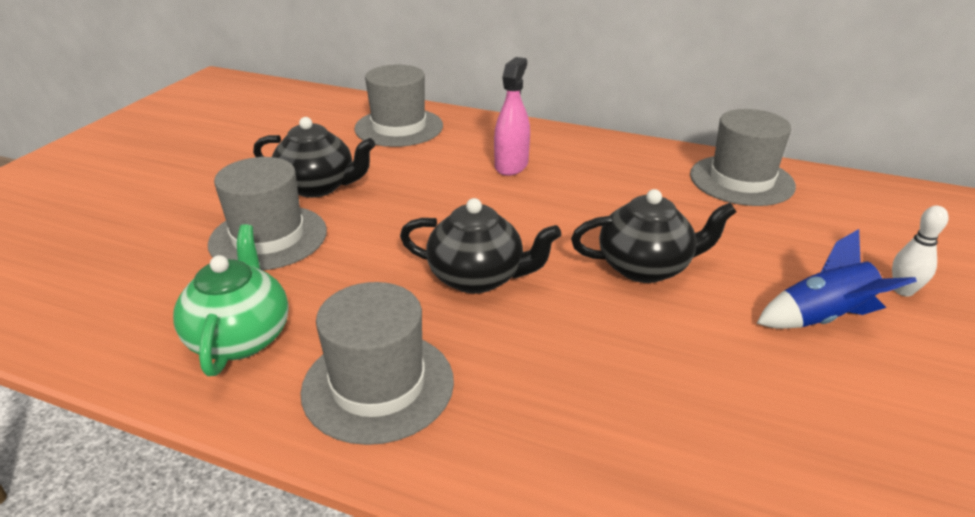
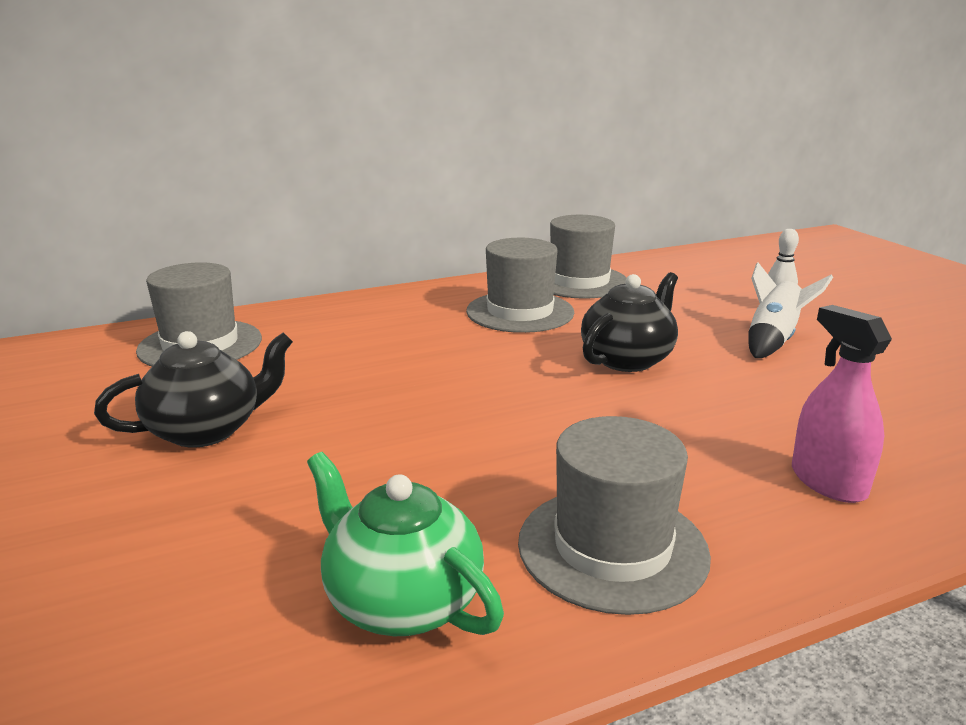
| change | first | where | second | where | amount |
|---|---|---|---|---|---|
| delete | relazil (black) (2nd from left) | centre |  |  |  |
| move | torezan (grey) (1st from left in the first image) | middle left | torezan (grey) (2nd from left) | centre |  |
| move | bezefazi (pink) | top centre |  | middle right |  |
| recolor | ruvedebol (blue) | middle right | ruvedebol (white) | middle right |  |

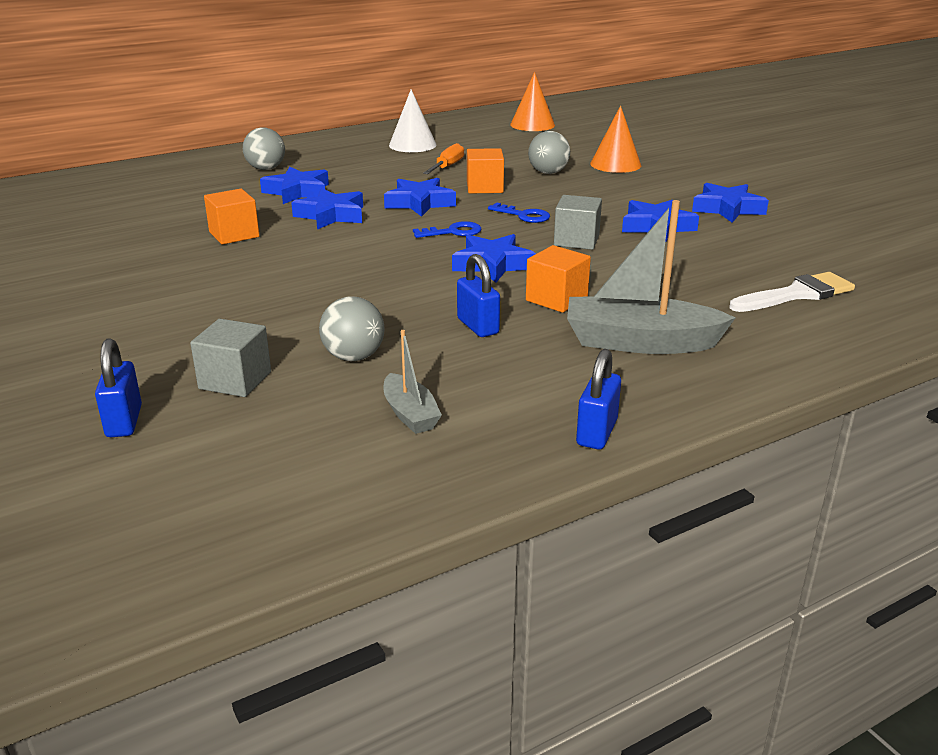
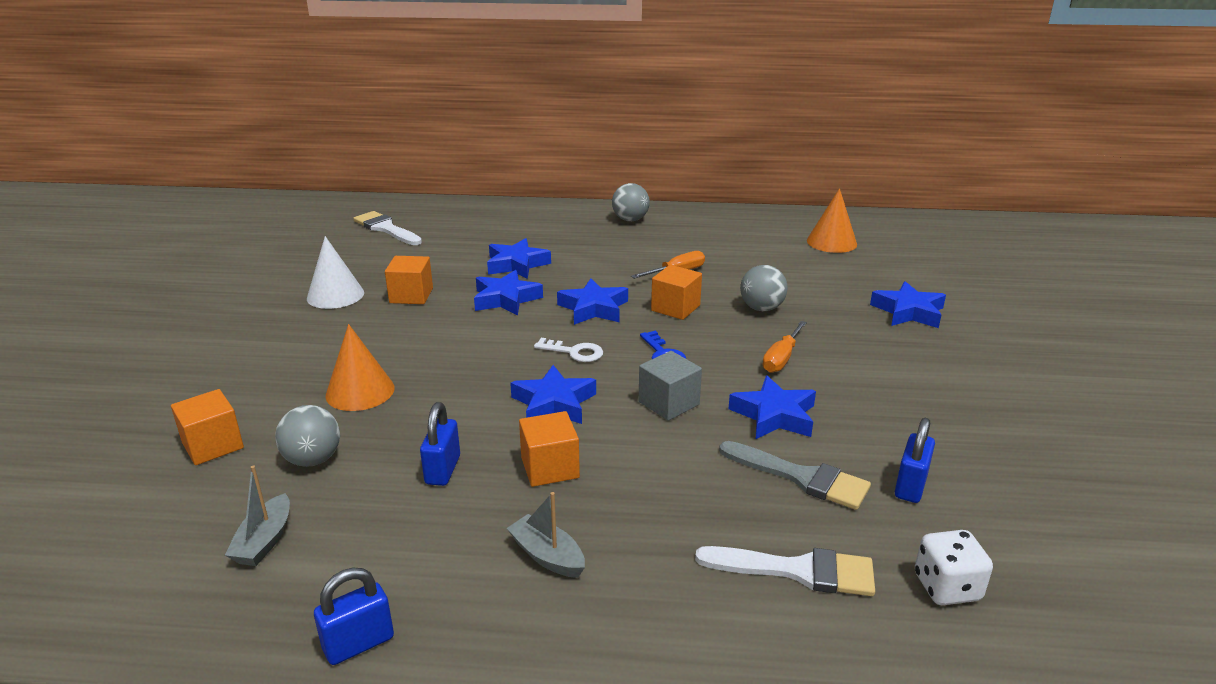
| change | first | where | second | where | amount |
|---|---|---|---|---|---|
| insert |  |  | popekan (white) (1st from left) | middle left |  |
| insert |  |  | popekan (grey) | bottom centre |  |
| insert |  |  | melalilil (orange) (2nd from left) | centre |  |
| insert |  |  | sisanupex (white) | bottom right |  |
| move | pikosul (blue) (1st from left in the first image) | middle left | pikosul (blue) (3rd from left) | bottom right |  |
| move | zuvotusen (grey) (1st from left in the first image) | top left | zuvotusen (grey) (2nd from left) | top centre |  |
| move | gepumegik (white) | top centre |  | middle left |  |
| move | gepumegik (orange) (2nd from left in the first image) | top centre | gepumegik (orange) (1st from left) | middle left |  |
| move | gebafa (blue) (6th from left) | top right |  | middle right |  |
| recolor | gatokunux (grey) (1st from left) | middle left | gatokunux (orange) (1st from left) | middle left |  |
| recolor | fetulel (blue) (1st from left) | top centre | fetulel (white) | centre |  |
| resize | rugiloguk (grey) (2nd from left) | middle right |  | bottom centre | x0.53 |

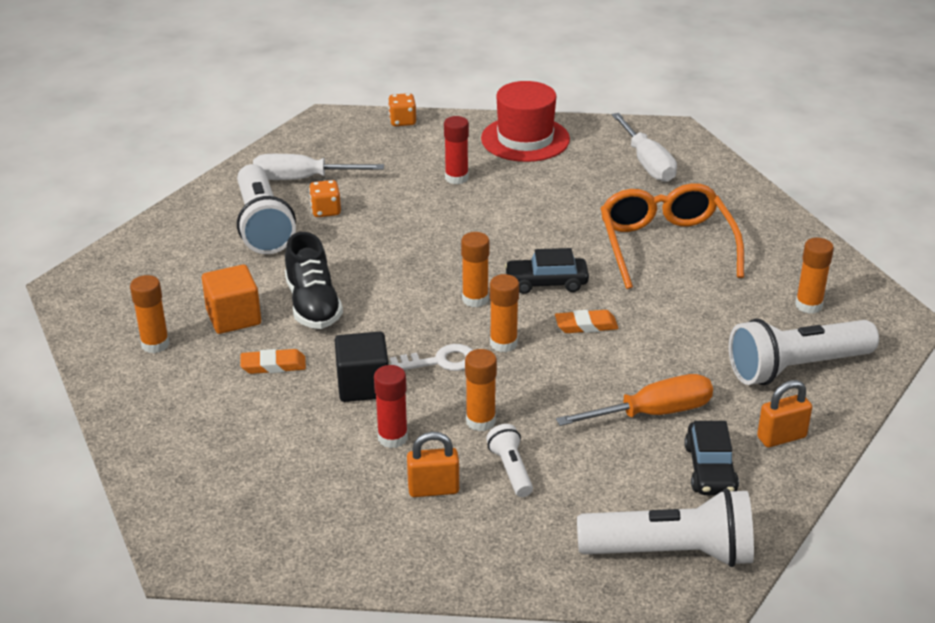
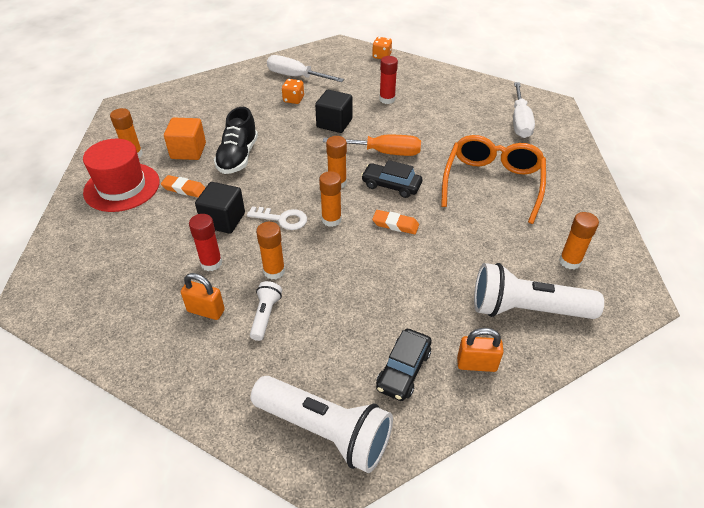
| change | first | where | second | where | amount |
|---|---|---|---|---|---|
| delete | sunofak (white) (1st from left) | middle left |  |  |  |
| insert |  |  | gatokunux (black) (2nd from left) | top centre |  |
| move | torezan (red) | top centre |  | middle left |  |
| move | melalilil (orange) | middle right |  | top centre |  |

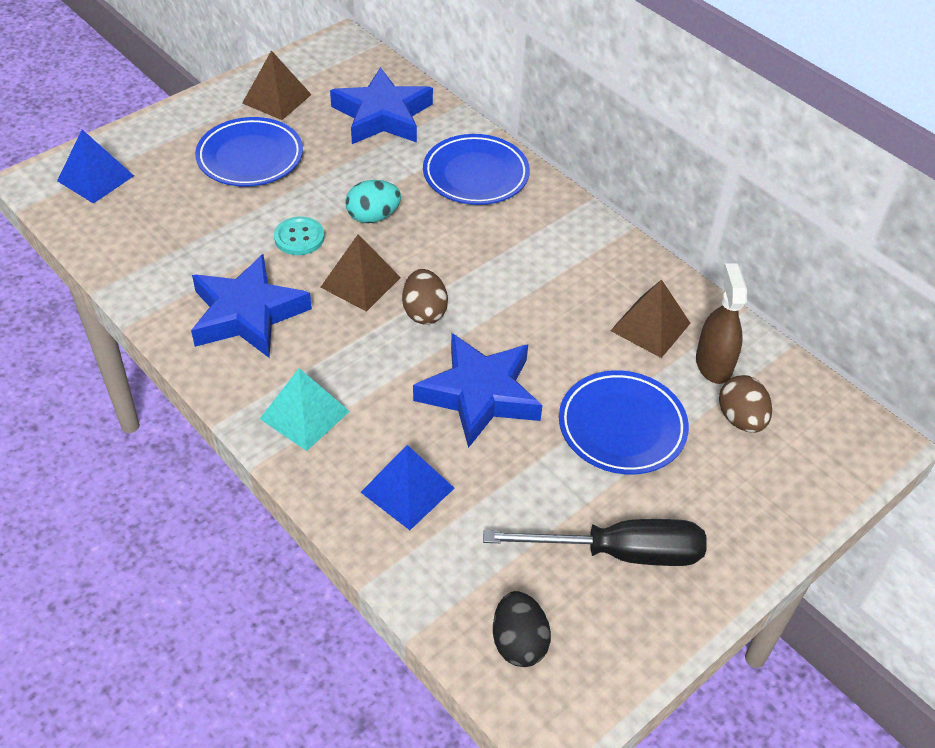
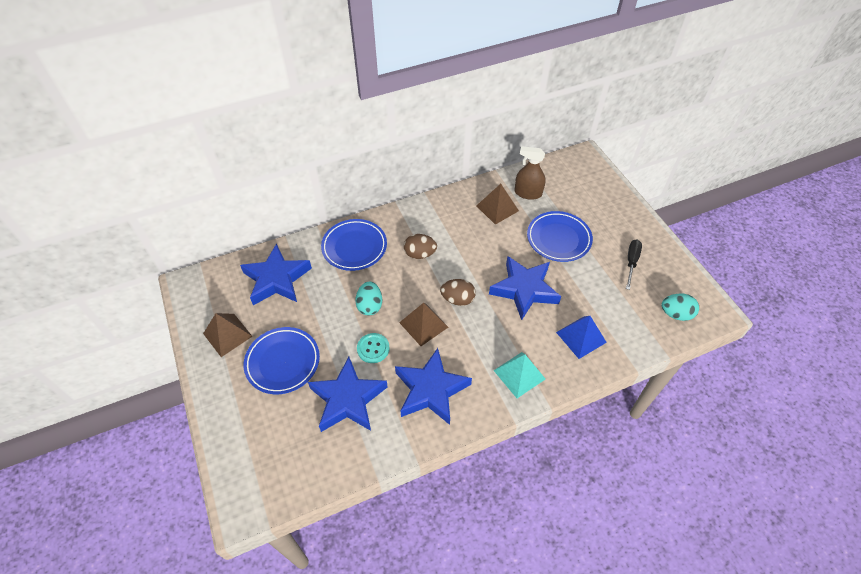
| change | first | where | second | where | amount |
|---|---|---|---|---|---|
| delete | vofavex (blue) (1st from left) | top left |  |  |  |
| insert |  |  | gebafa (blue) (2nd from left) | bottom centre |  |
| move | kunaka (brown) (2nd from left in the first image) | middle right | kunaka (brown) (1st from left) | centre |  |
| recolor | kunaka (black) | bottom centre | kunaka (turquoise) (2nd from left) | middle right |  |
| resize | melalilil (black) | bottom centre |  | middle right | x0.60 |

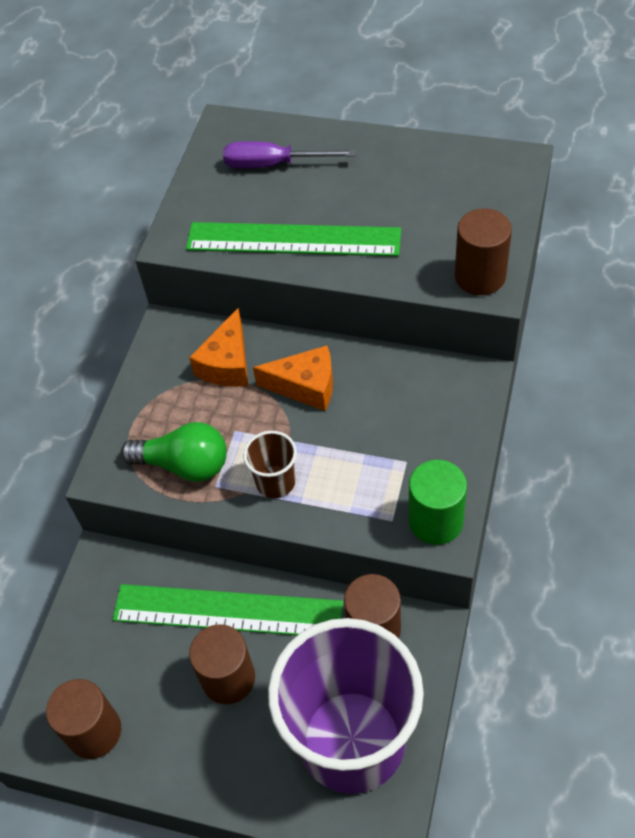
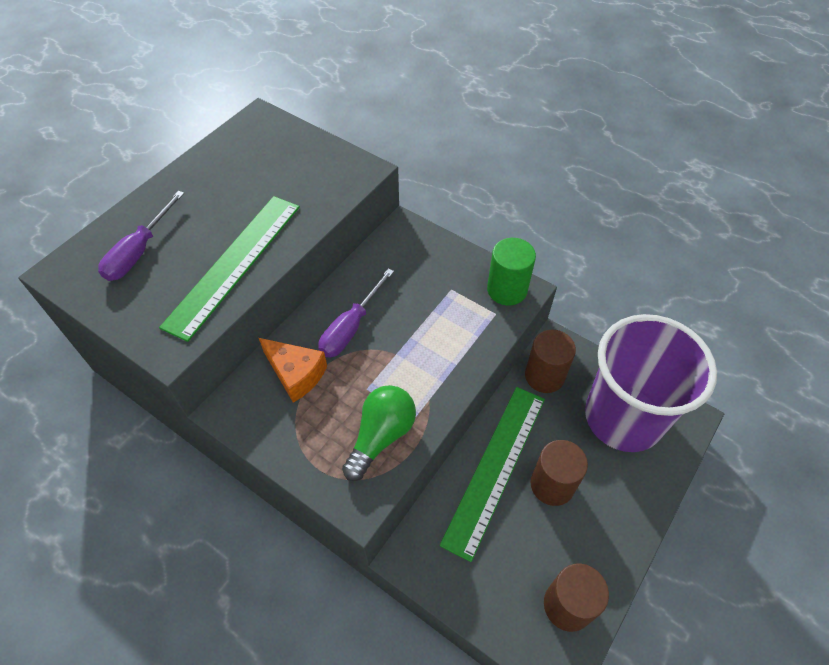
| change | first | where | second | where | amount |
|---|---|---|---|---|---|
| delete | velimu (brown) | centre |  |  |  |
| delete | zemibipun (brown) (4th from left) | top right |  |  |  |
| replace | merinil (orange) (2nd from left) | centre | melalilil (purple) (2nd from left) | centre |  |

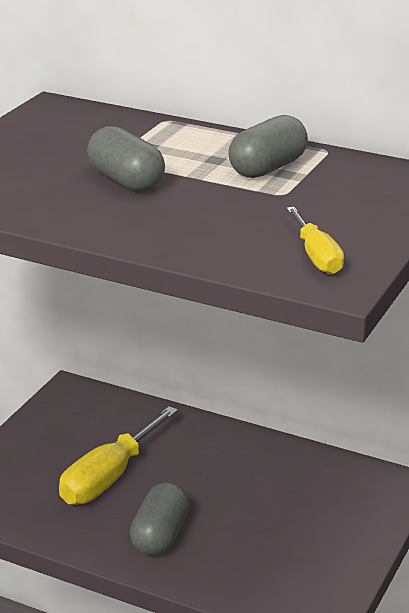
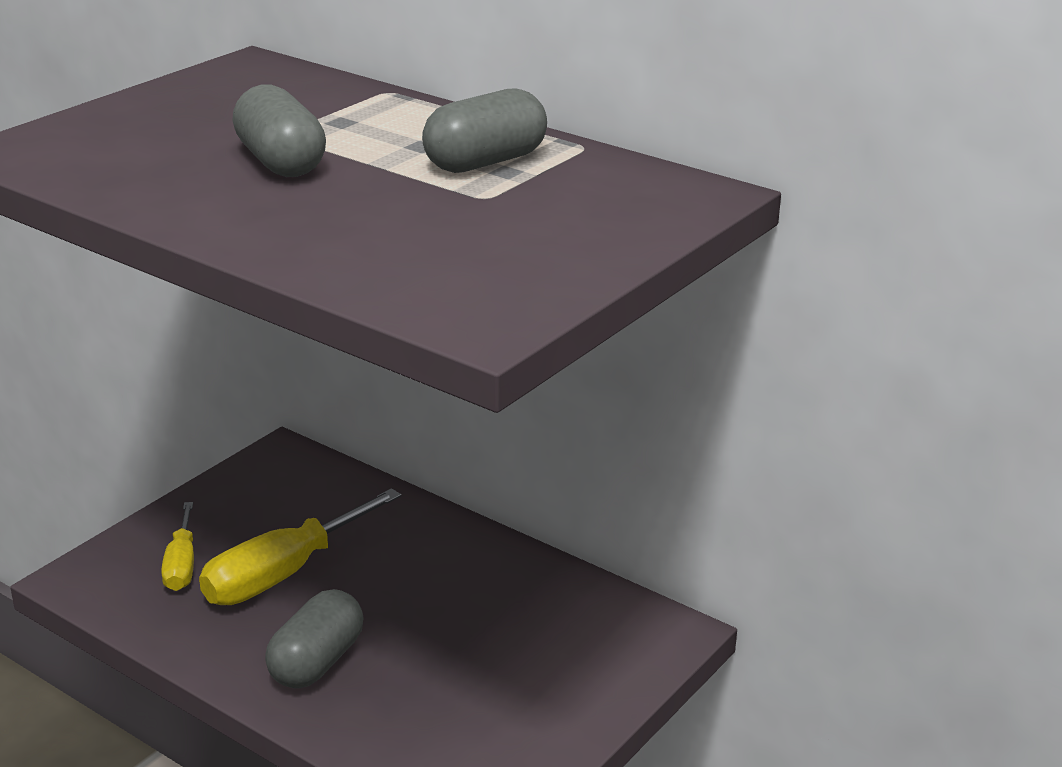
| change | first | where | second | where | amount |
|---|---|---|---|---|---|
| move | melalilil (yellow) (2nd from left in the first image) | middle right | melalilil (yellow) (1st from left) | bottom left |  |

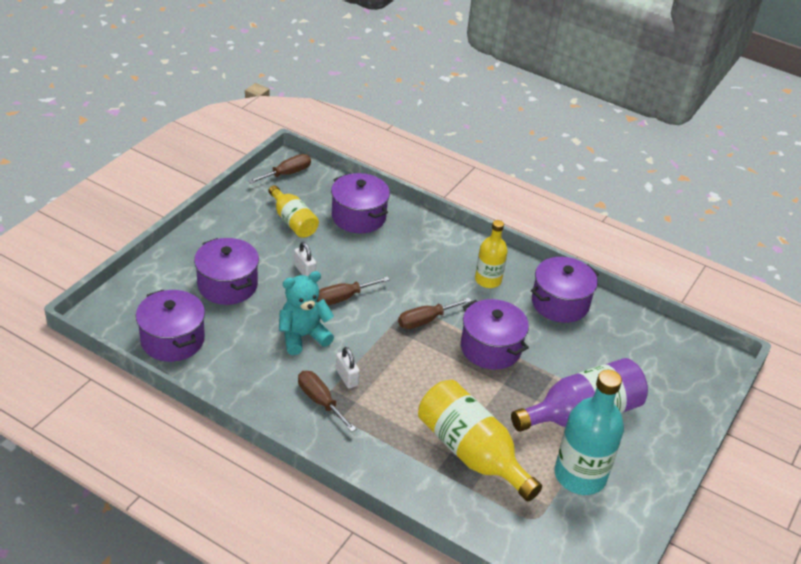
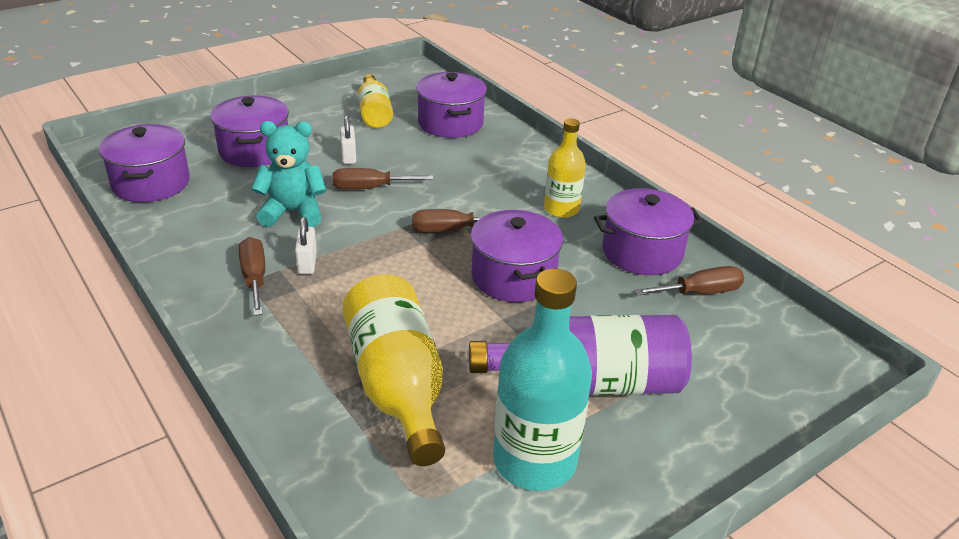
| change | first | where | second | where | amount |
|---|---|---|---|---|---|
| move | melalilil (brown) (1st from left in the first image) | top centre | melalilil (brown) (4th from left) | middle right |  |

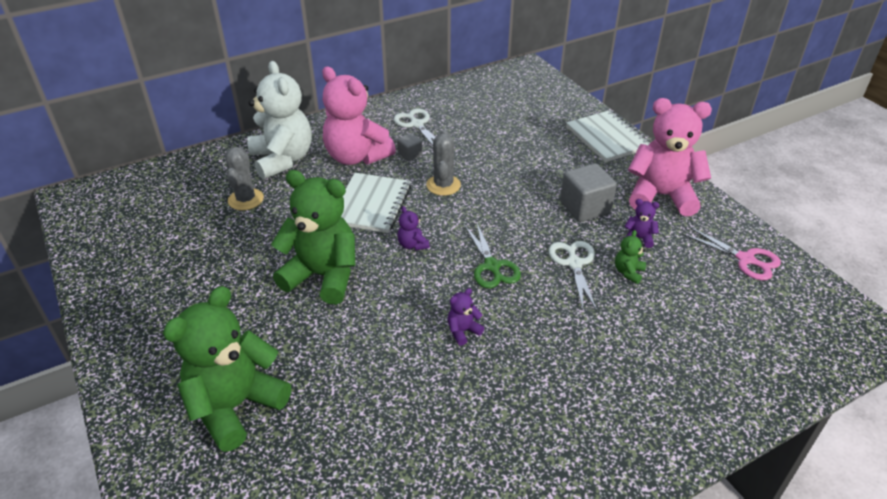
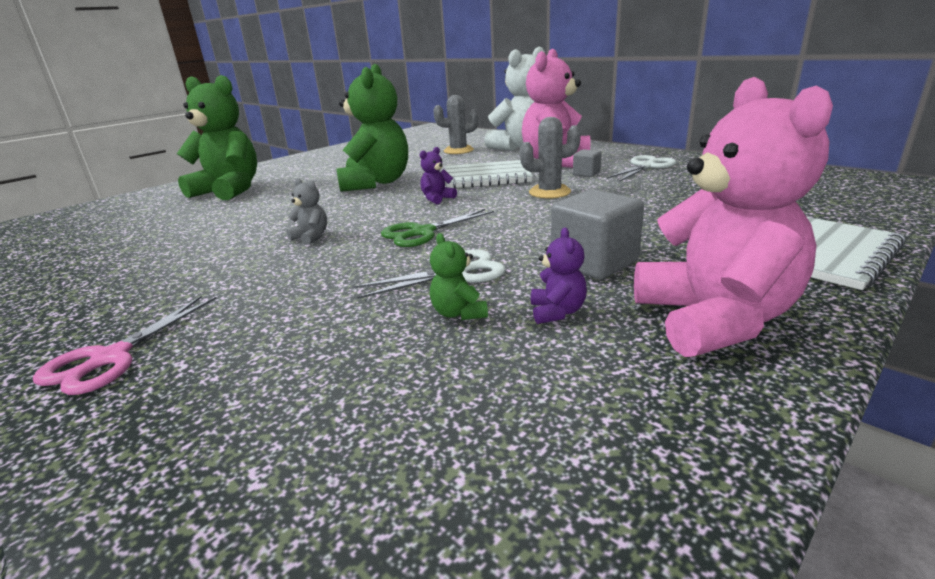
| change | first | where | second | where | amount |
|---|---|---|---|---|---|
| move | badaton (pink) | middle right |  | middle left |  |
| recolor | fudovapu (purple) (2nd from left) | centre | fudovapu (grey) | middle left |  |
| rotate | fudovapu (green) (3rd from left) | middle right |  | centre | 120 degrees counterclockwise |

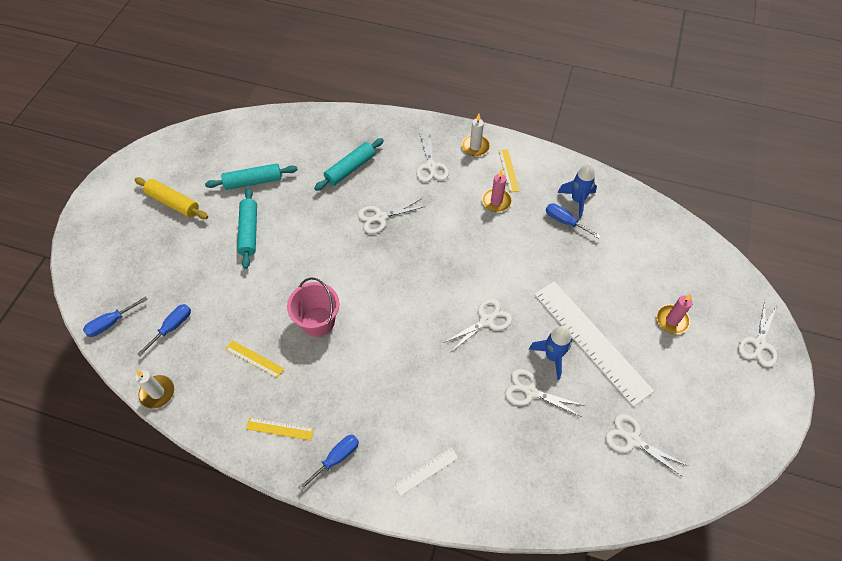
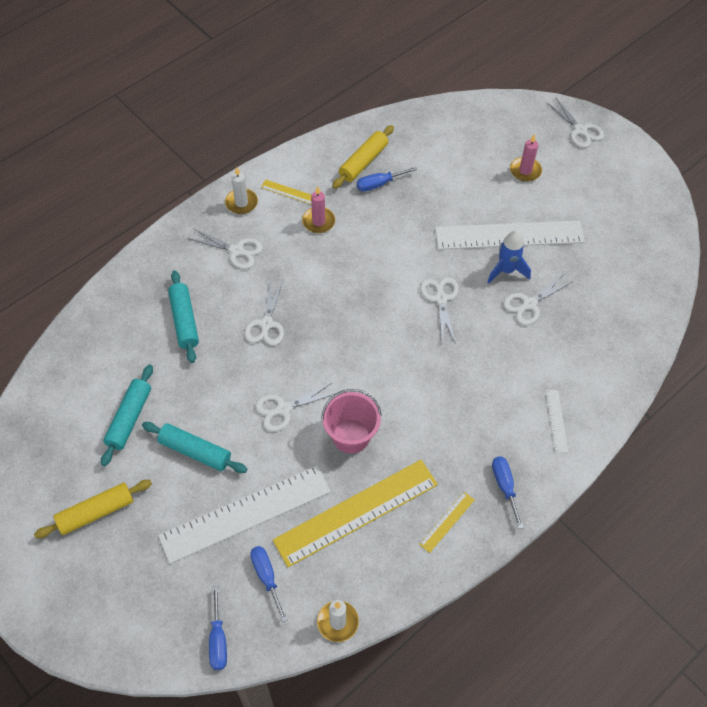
| change | first | where | second | where | amount |
|---|---|---|---|---|---|
| insert |  |  | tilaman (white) (1st from left) | bottom centre |  |
| move | badaton (white) (5th from left in the first image) | bottom right | badaton (white) (3rd from left) | centre |  |
| replace | ruvedebol (blue) (2nd from left) | middle right | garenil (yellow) (2nd from left) | top centre |  |
| resize | tilaman (yellow) (1st from left in the first image) | middle left | tilaman (yellow) (2nd from left) | bottom centre | x2.36 |

